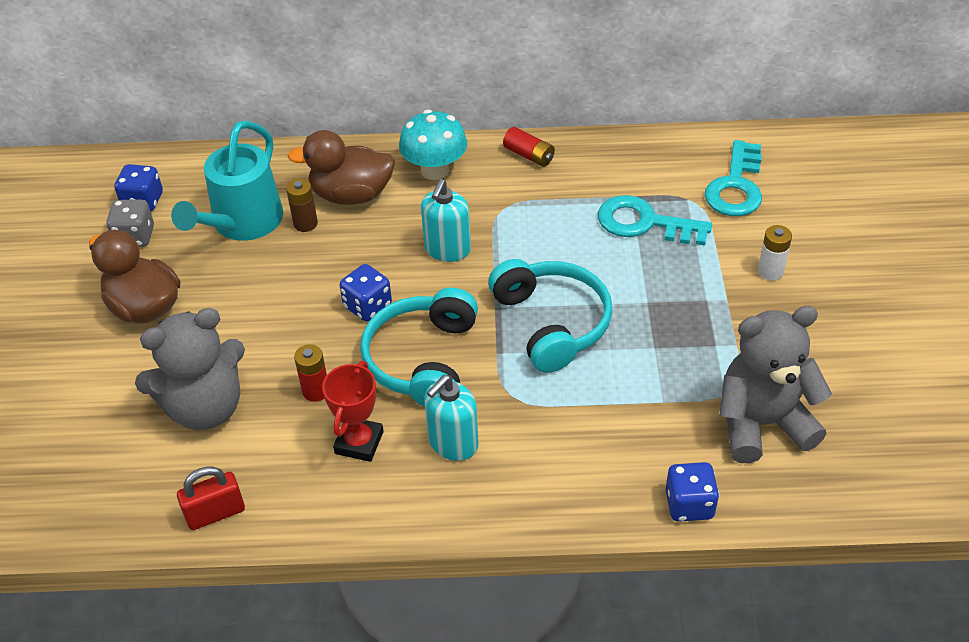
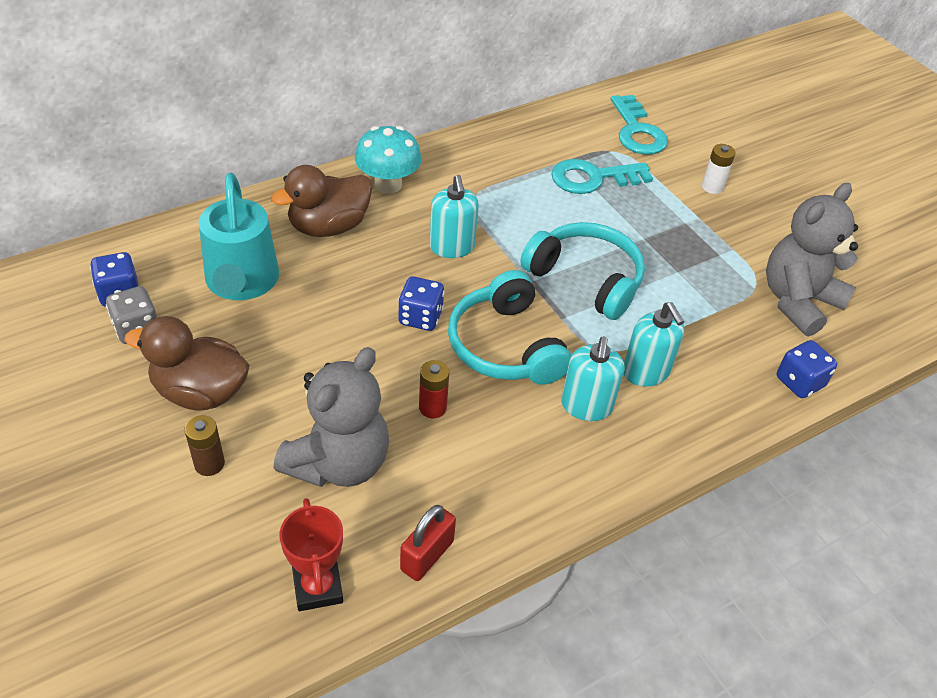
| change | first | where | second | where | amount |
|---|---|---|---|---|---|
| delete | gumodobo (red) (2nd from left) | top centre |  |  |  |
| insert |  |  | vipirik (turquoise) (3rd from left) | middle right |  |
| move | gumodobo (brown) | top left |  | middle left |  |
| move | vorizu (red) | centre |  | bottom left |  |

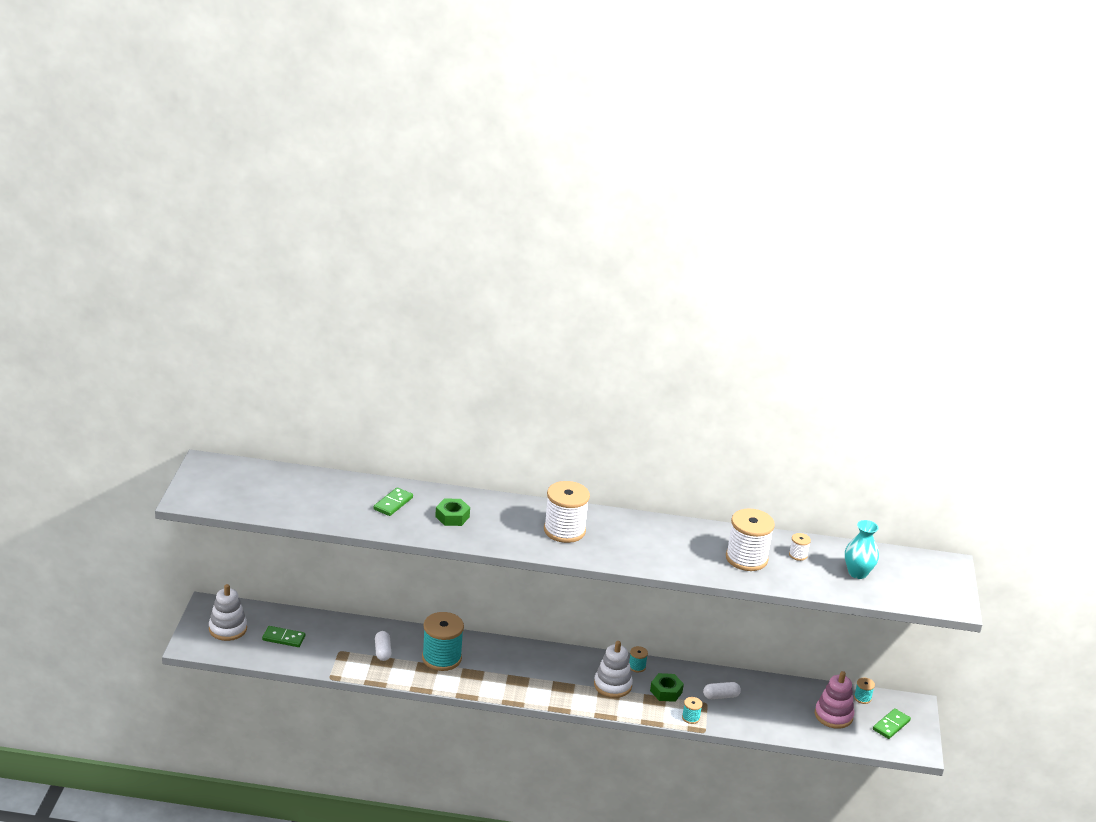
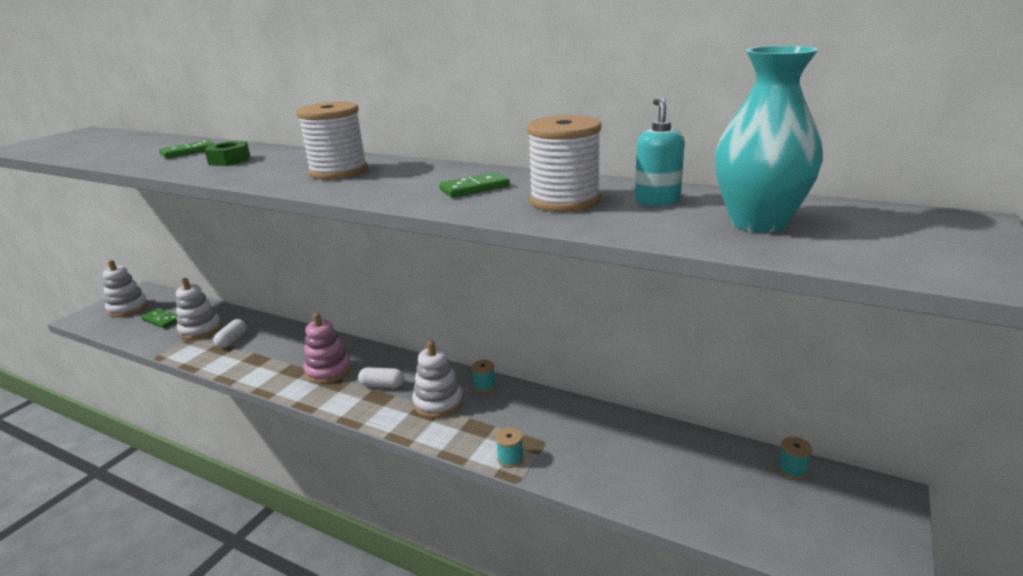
| change | first | where | second | where | amount |
|---|---|---|---|---|---|
| delete | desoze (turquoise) (1st from left) | bottom centre |  |  |  |
| delete | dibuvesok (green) (2nd from left) | bottom centre |  |  |  |
| insert |  |  | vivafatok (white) (2nd from left) | middle left |  |
| move | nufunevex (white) (2nd from left) | bottom centre |  | centre |  |
| move | vivafatok (pink) | bottom right |  | middle left |  |
| move | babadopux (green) (3rd from left) | bottom right |  | top centre |  |
| replace | desoze (white) (3rd from left) | middle right | vipirik (turquoise) | top centre |  |
| resize | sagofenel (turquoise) | bottom right |  | top right | x1.50 |

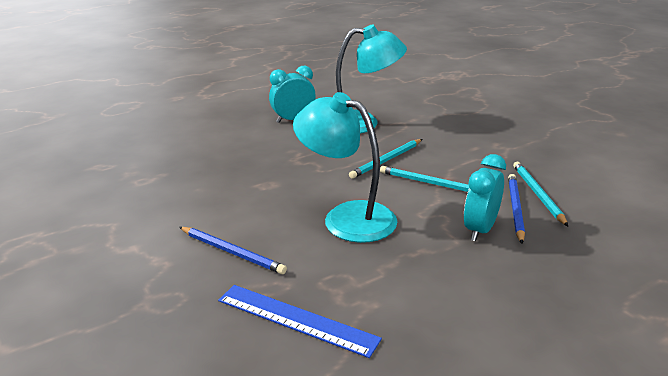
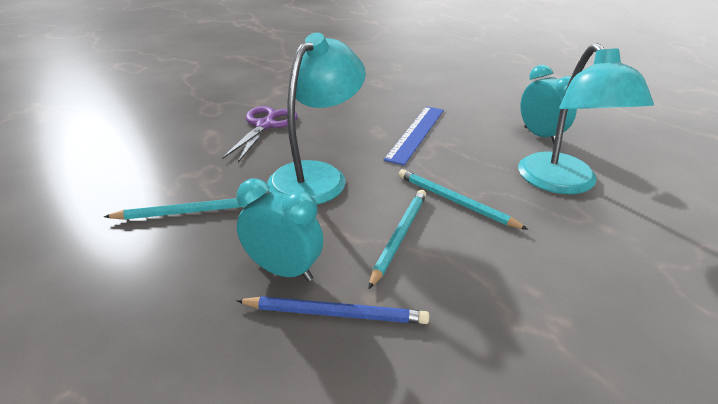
| change | first | where | second | where | amount |
|---|---|---|---|---|---|
| move | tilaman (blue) | bottom centre |  | centre |  |
| move | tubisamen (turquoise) (3rd from left in the first image) | middle right | tubisamen (turquoise) (1st from left) | middle left |  |
| replace | tubisamen (blue) (1st from left) | centre | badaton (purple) | top centre |  |

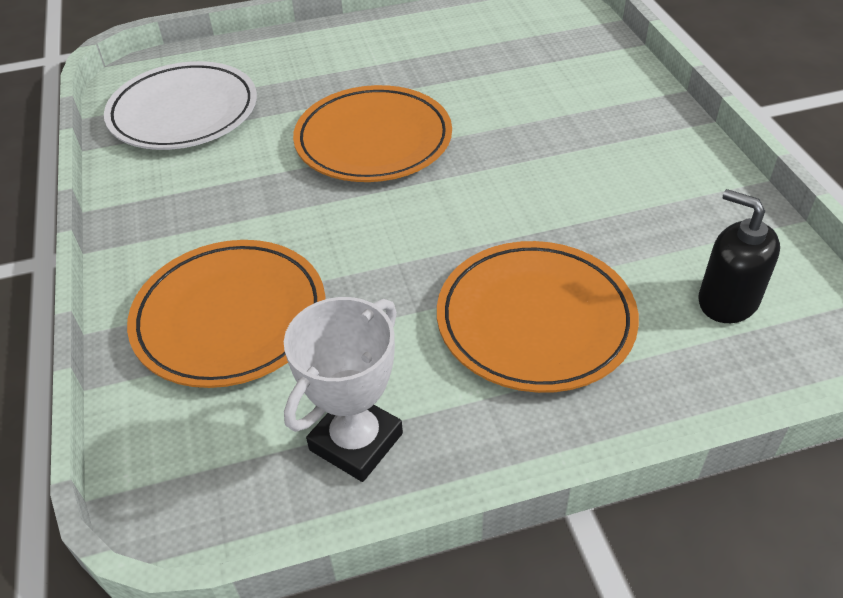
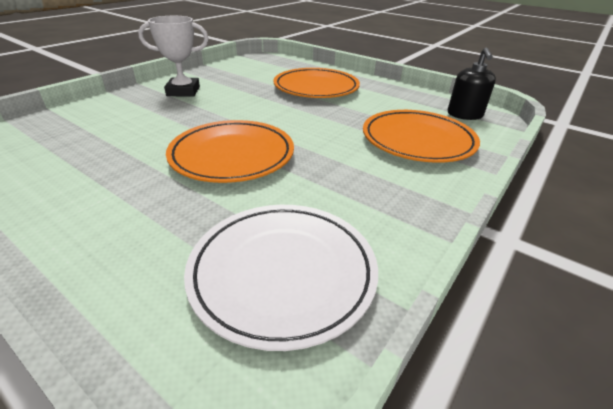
| change | first | where | second | where | amount |
|---|---|---|---|---|---|
| move | vorizu (white) | centre |  | top left |  |
| move | vipirik (black) | middle right |  | top right |  |

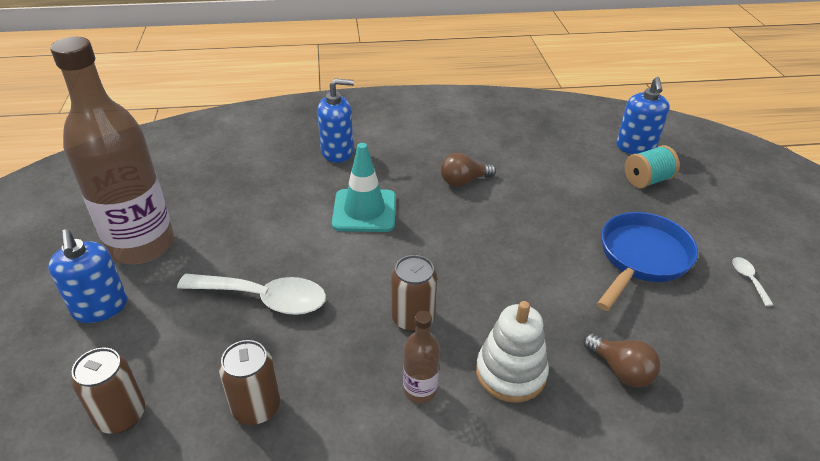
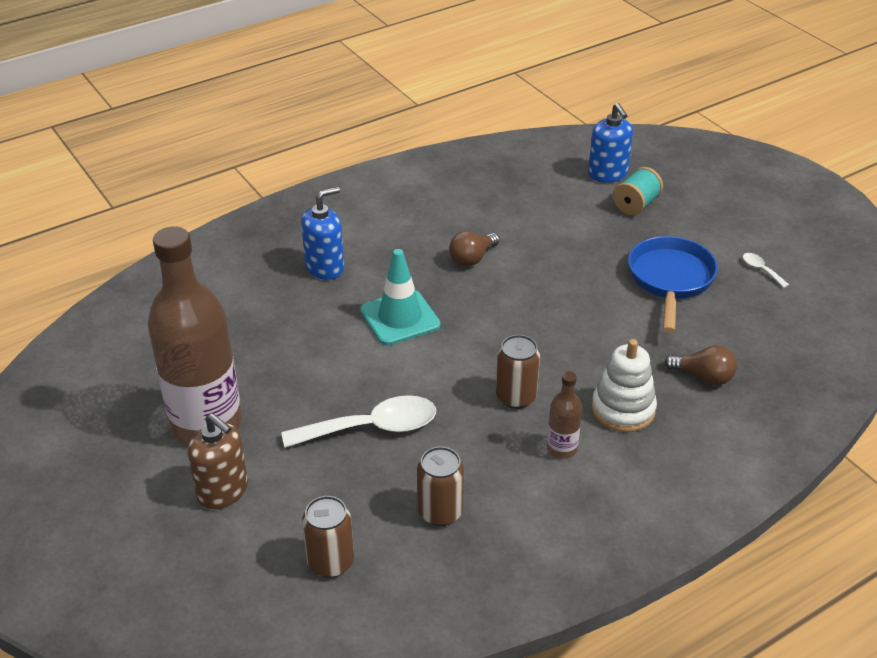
| change | first | where | second | where | amount |
|---|---|---|---|---|---|
| recolor | vipirik (blue) (1st from left) | middle left | vipirik (brown) | bottom left |  |

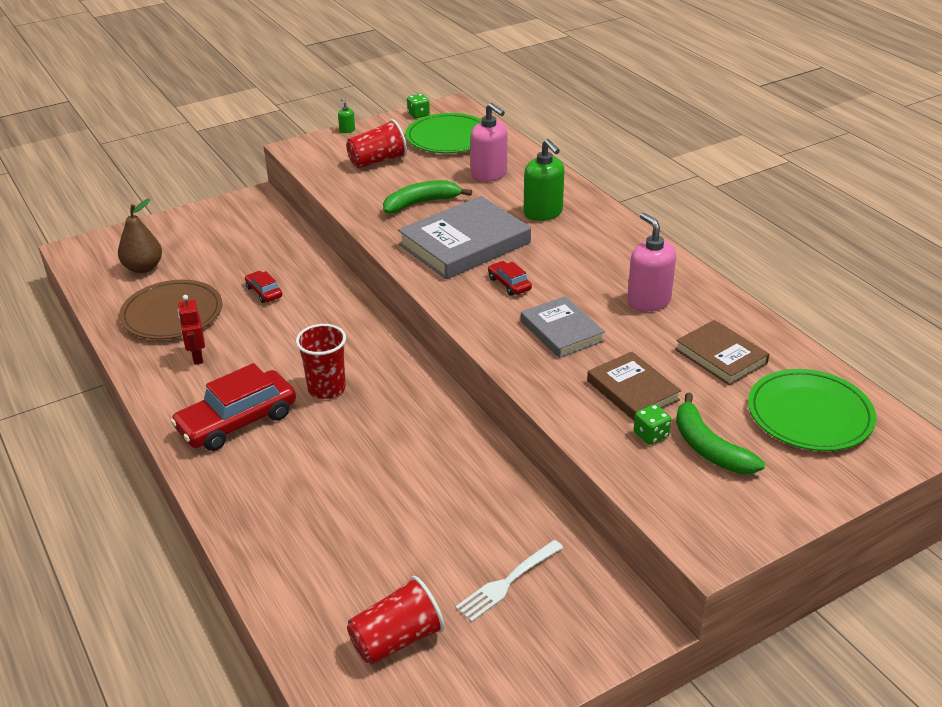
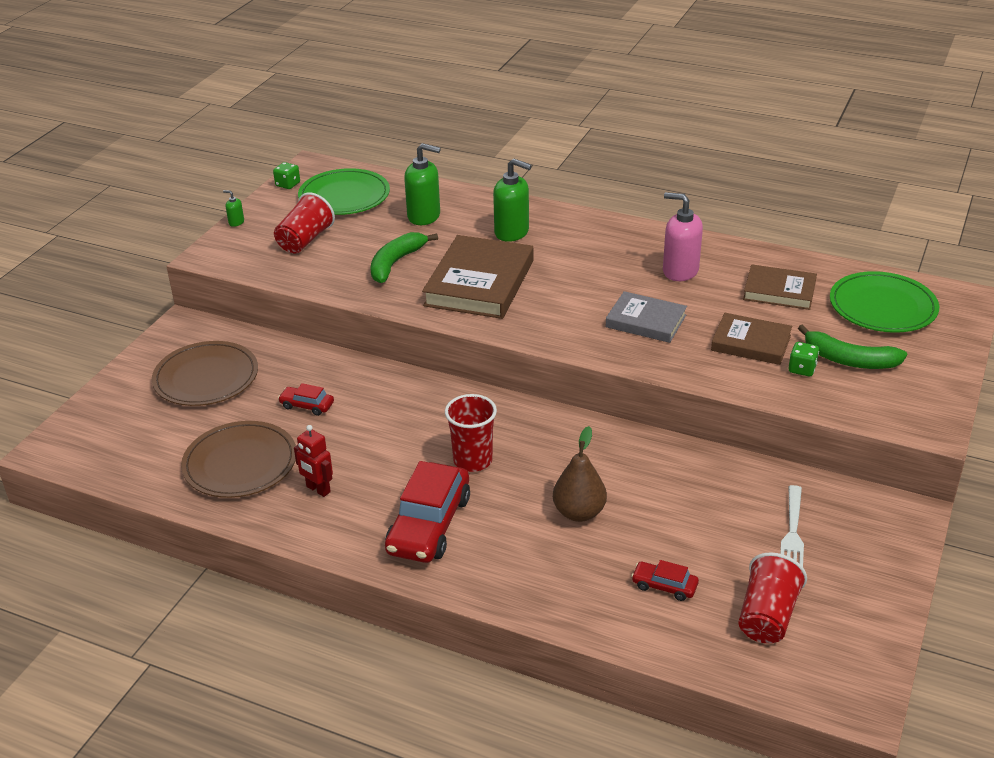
| change | first | where | second | where | amount |
|---|---|---|---|---|---|
| insert |  |  | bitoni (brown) (1st from left) | middle left |  |
| move | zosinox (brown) | top left |  | centre |  |
| move | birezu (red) (3rd from left) | centre |  | bottom right |  |
| recolor | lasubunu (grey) (1st from left) | centre | lasubunu (brown) (1st from left) | centre |  |
| recolor | vipirik (pink) (1st from left) | top centre | vipirik (green) (2nd from left) | top centre |  |

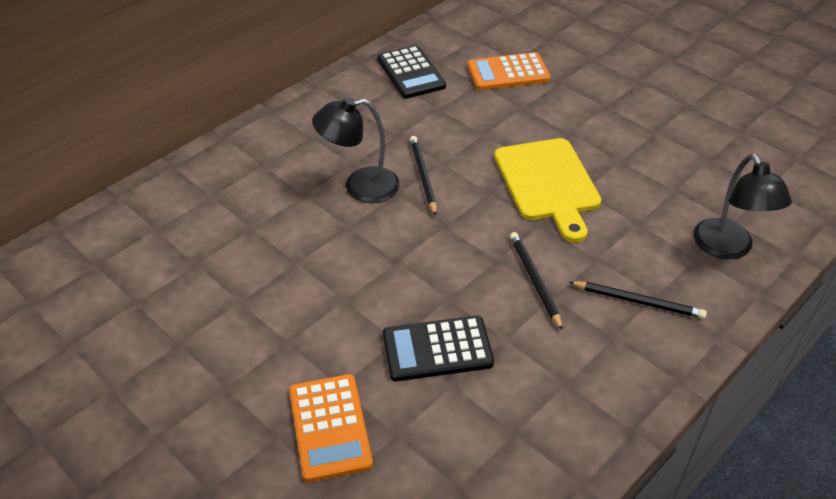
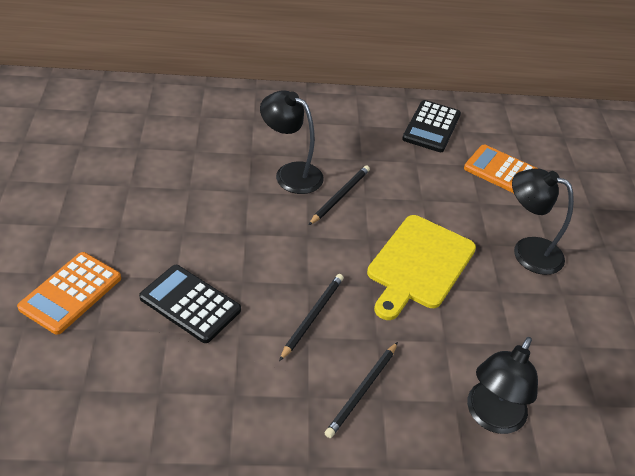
| change | first | where | second | where | amount |
|---|---|---|---|---|---|
| insert |  |  | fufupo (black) (3rd from left) | middle right |  |
| rotate | tubisamen (black) (3rd from left) | middle right |  | bottom centre | 60 degrees clockwise |

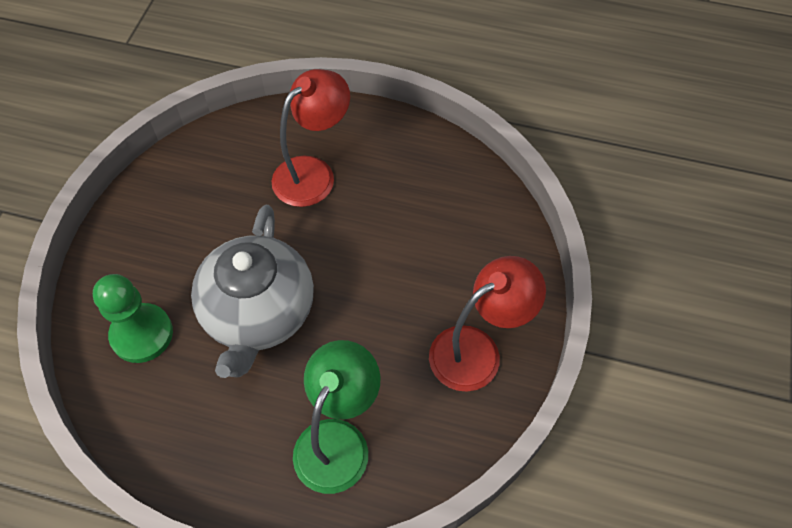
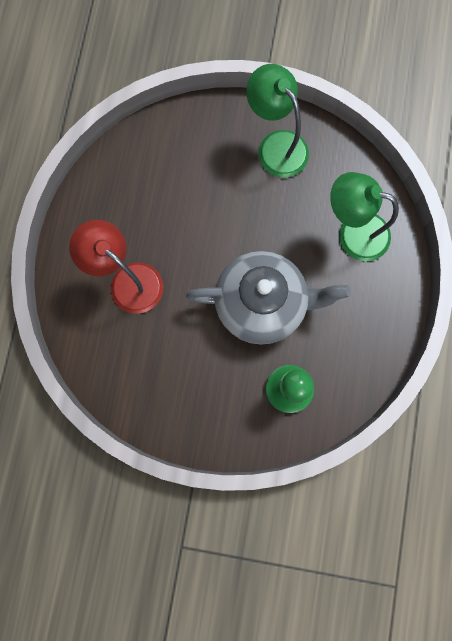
| change | first | where | second | where | amount |
|---|---|---|---|---|---|
| recolor | fufupo (red) (2nd from left) | centre | fufupo (green) (1st from left) | top centre |  |

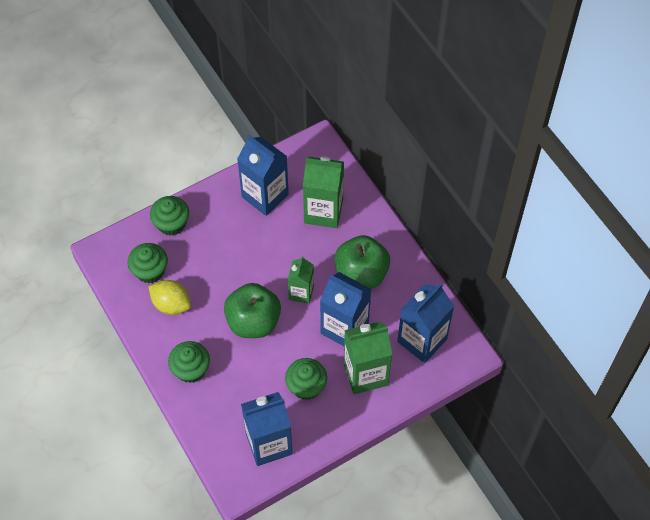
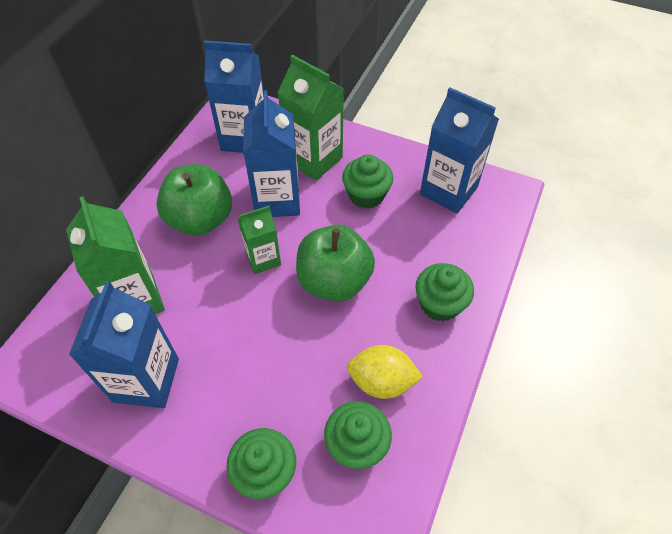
| change | first | where | second | where | amount |
|---|---|---|---|---|---|
| rotate | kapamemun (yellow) | middle left |  | bottom centre | 75 degrees counterclockwise |

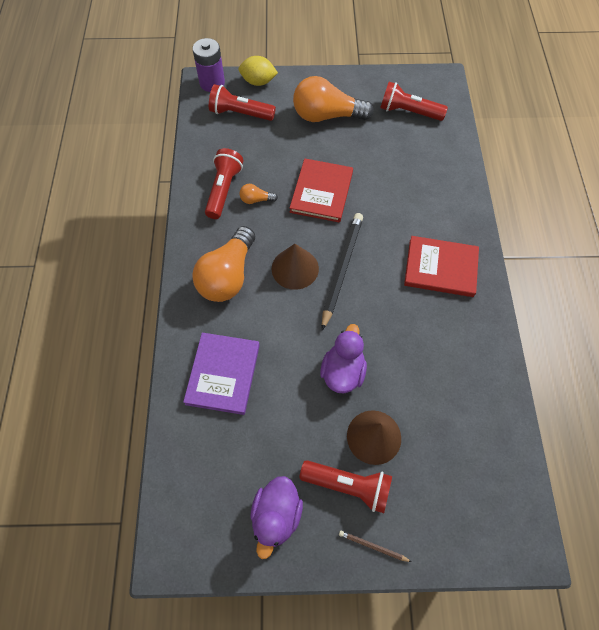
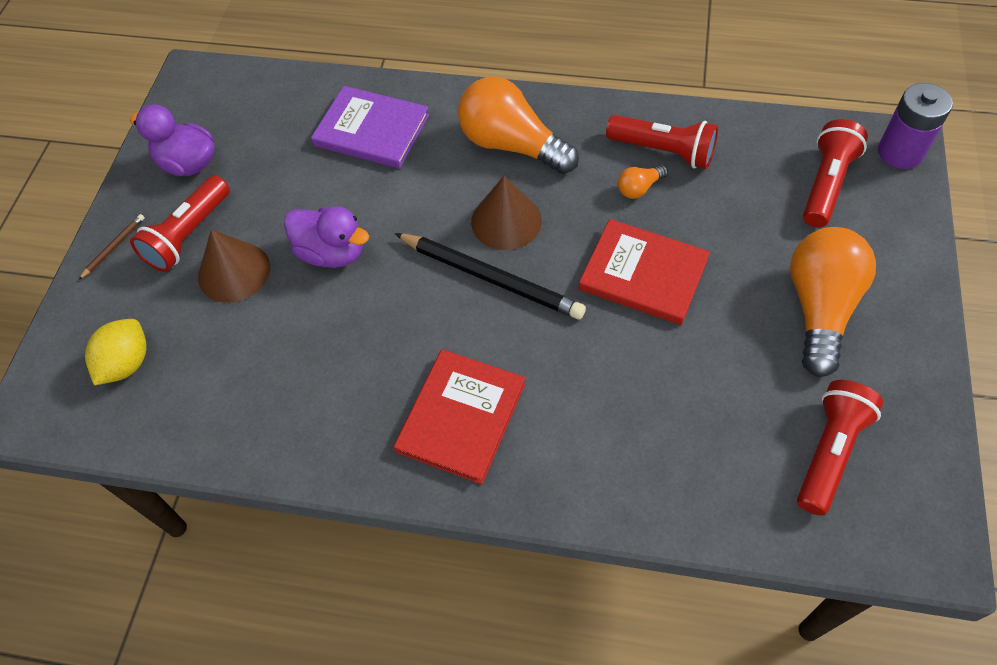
| change | first | where | second | where | amount |
|---|---|---|---|---|---|
| move | kapamemun (yellow) | top centre |  | middle left |  |
| rotate | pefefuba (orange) (2nd from left) | top centre |  | top centre | 135 degrees counterclockwise |

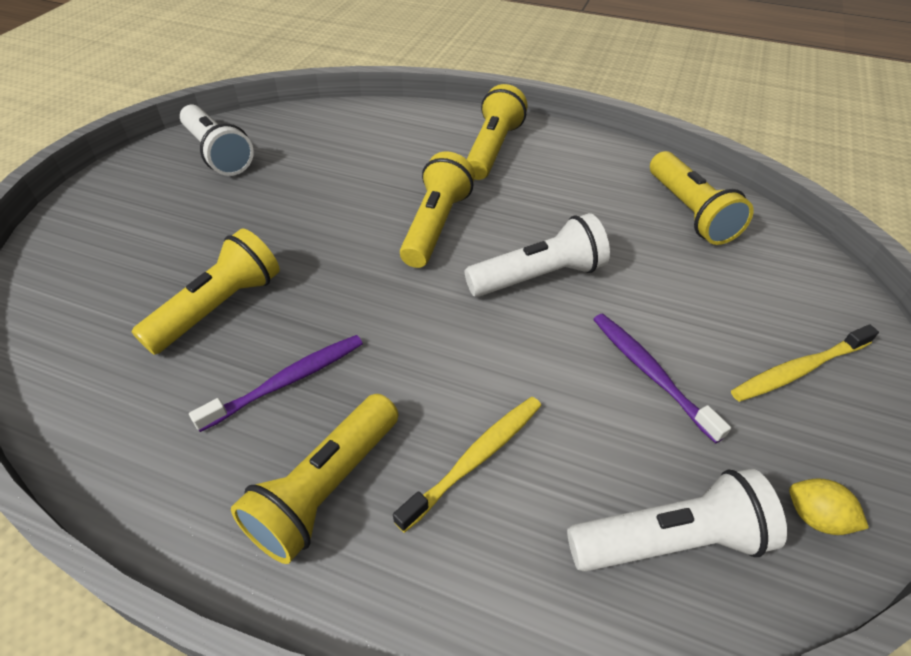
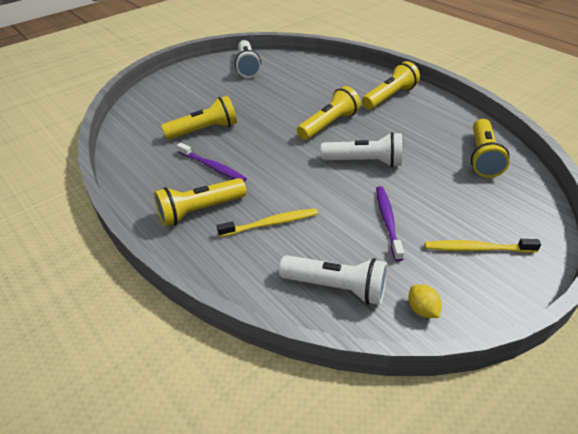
| change | first | where | second | where | amount |
|---|---|---|---|---|---|
| rotate | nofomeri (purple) (1st from left) | middle left |  | centre | 45 degrees clockwise |

